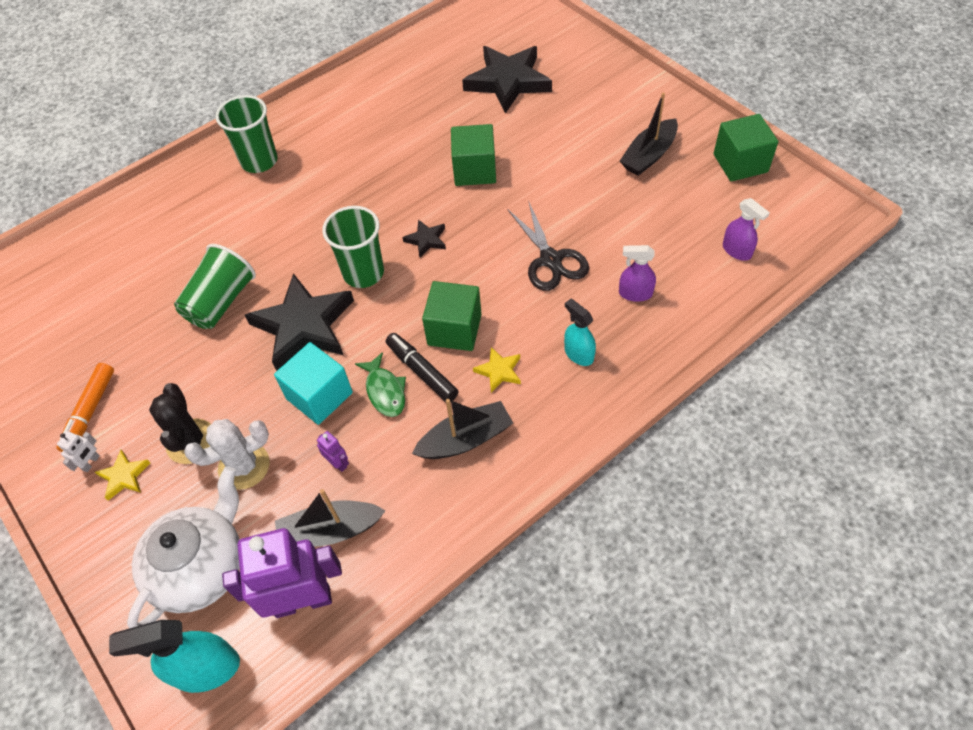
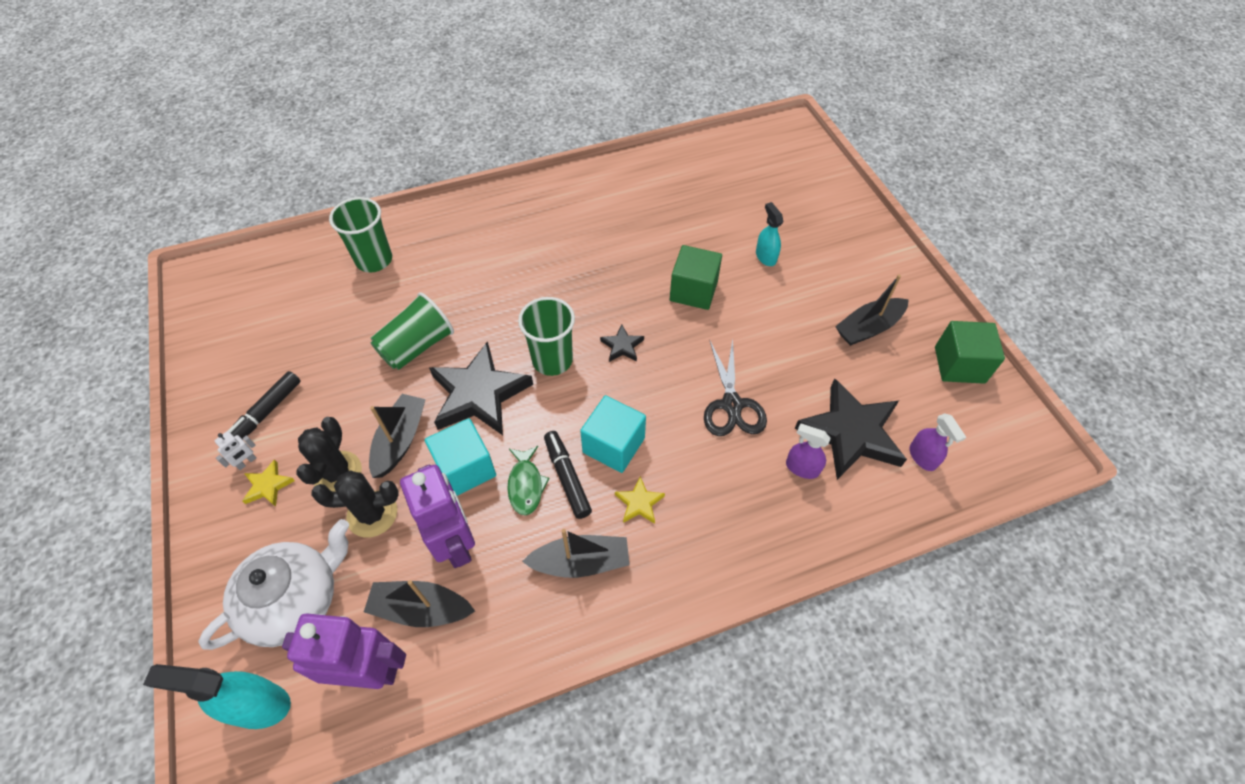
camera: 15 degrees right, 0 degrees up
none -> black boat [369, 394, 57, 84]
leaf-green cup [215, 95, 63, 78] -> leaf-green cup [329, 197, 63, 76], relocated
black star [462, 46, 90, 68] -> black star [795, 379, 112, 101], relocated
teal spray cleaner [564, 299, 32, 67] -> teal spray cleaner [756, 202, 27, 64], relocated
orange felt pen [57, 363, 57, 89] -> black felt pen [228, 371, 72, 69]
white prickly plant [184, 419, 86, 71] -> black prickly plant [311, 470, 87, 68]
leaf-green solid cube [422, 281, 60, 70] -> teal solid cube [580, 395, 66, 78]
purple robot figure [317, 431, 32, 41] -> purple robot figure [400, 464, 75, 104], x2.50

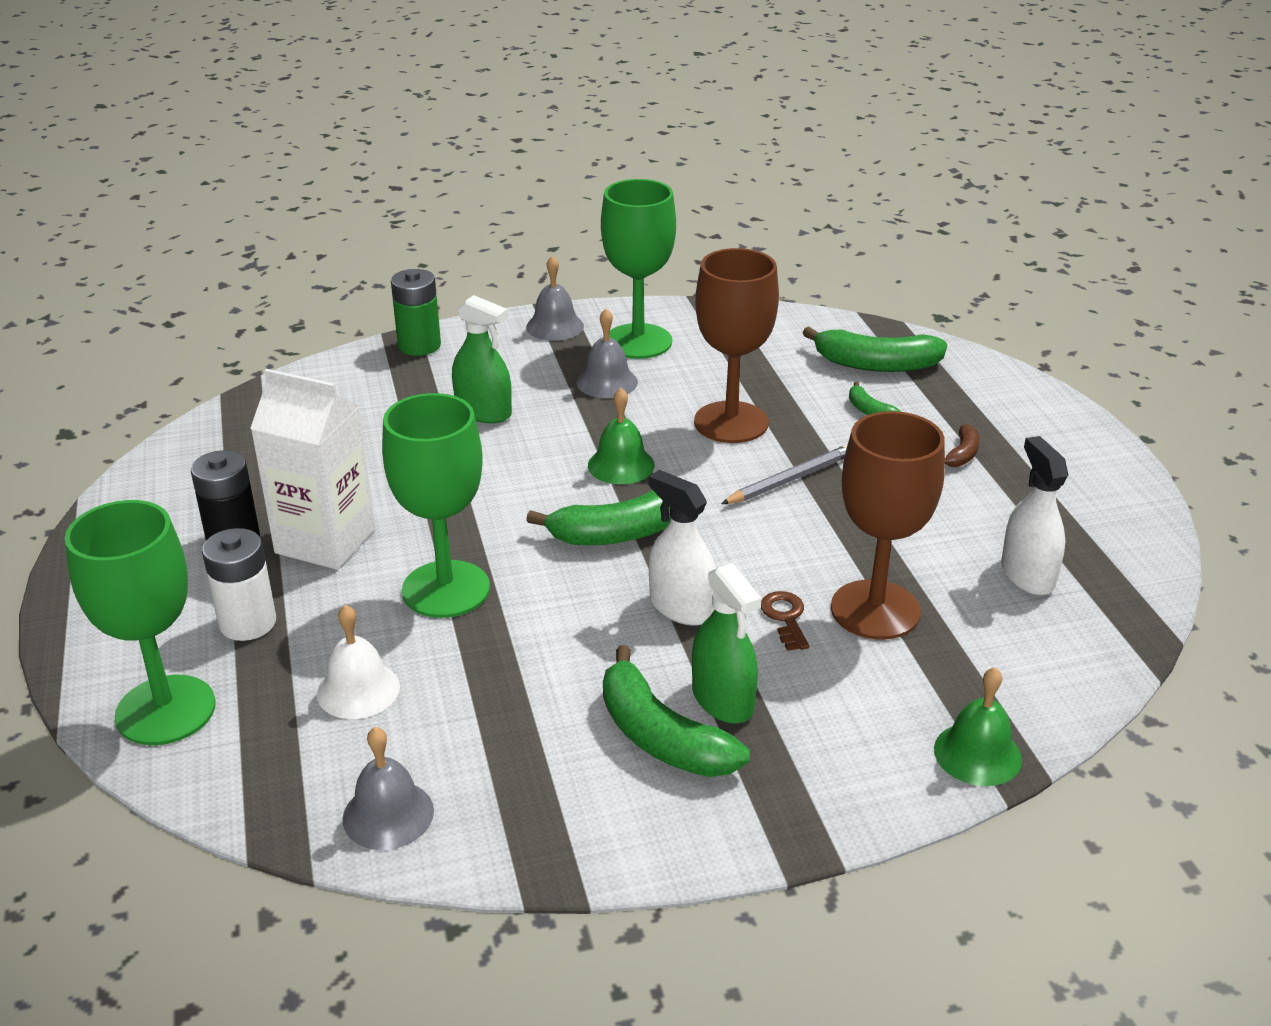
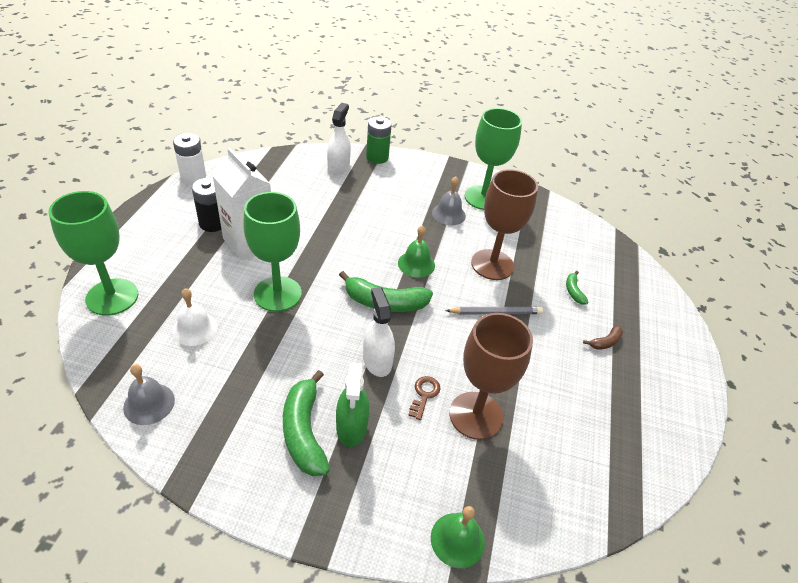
camera: 25 degrees right, 10 degrees up
leaf-green spray cleaner [452, 295, 60, 128] -> none
grey bell [526, 256, 58, 85] -> none
leaf-green banana fruit [803, 326, 144, 46] -> none
white power cell [202, 528, 74, 113] -> white power cell [173, 133, 33, 51], relocated
white spray cleaner [1001, 436, 67, 159] -> white spray cleaner [327, 103, 24, 71], relocated

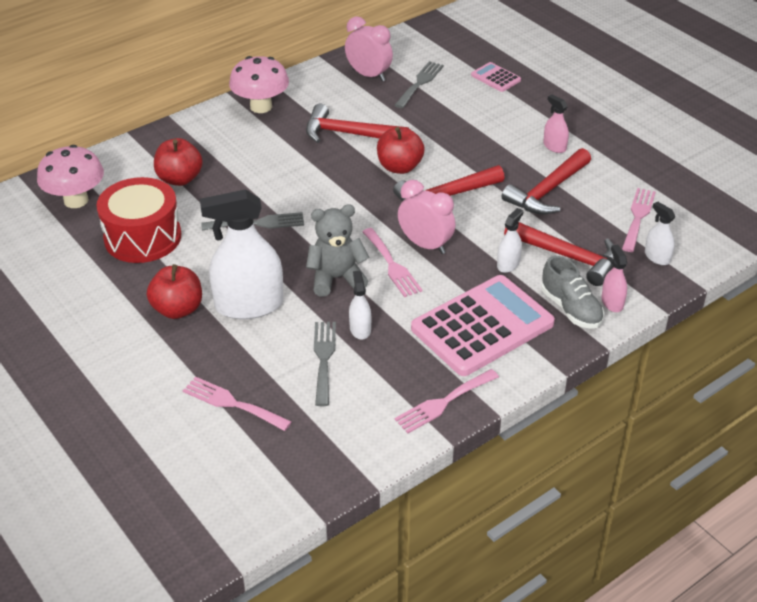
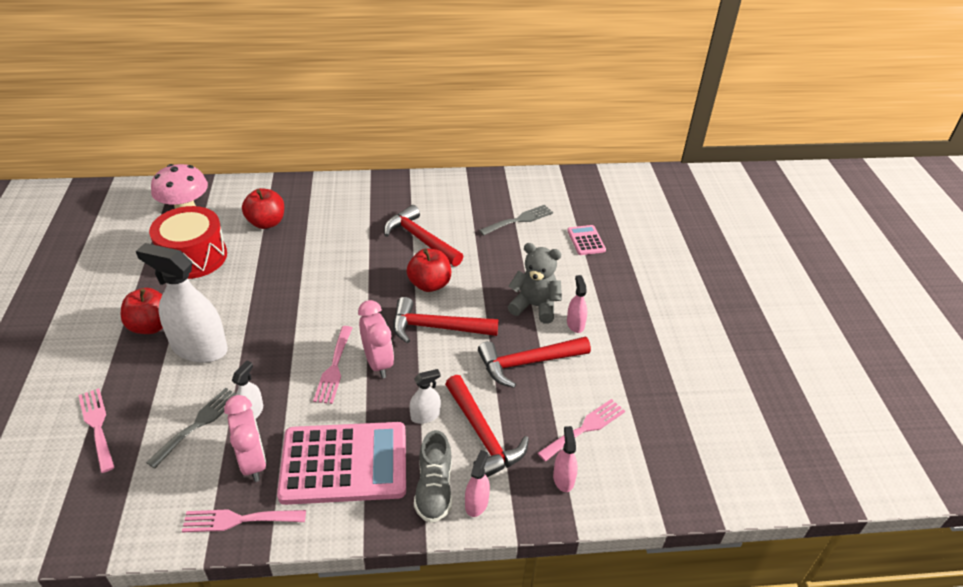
camera: 30 degrees right, 0 degrees up
grey dinner fork [201, 212, 103, 19] -> none
rosy mushroom [229, 56, 60, 57] -> none
grey teddy [306, 204, 64, 93] -> grey teddy [508, 243, 54, 81], relocated
rosy bedside clock [345, 16, 48, 66] -> rosy bedside clock [224, 395, 42, 87], relocated
white spray cleaner [645, 201, 30, 64] -> rosy spray cleaner [553, 426, 25, 66]

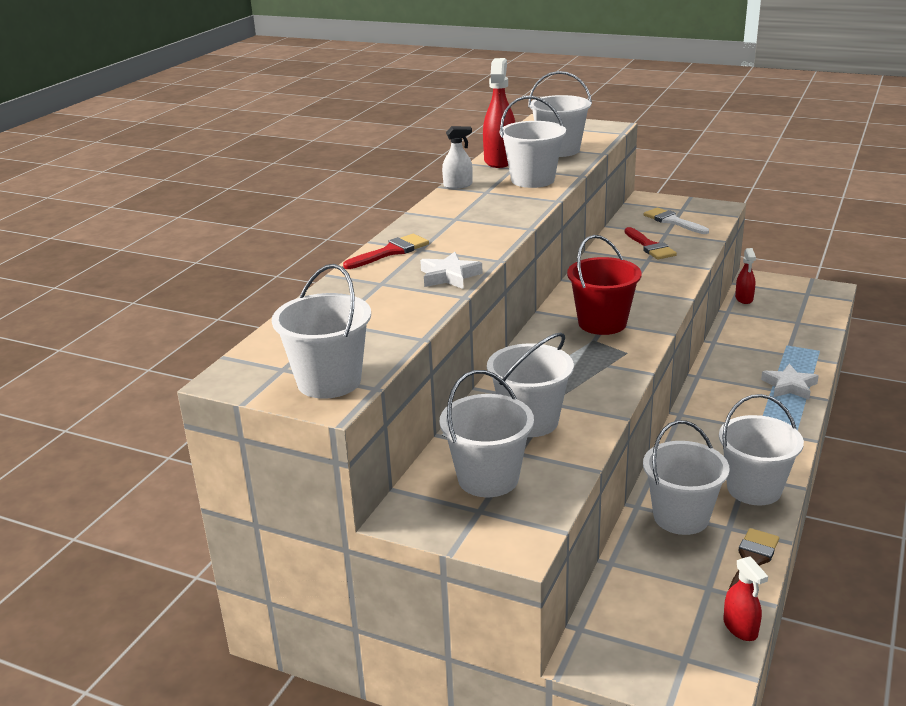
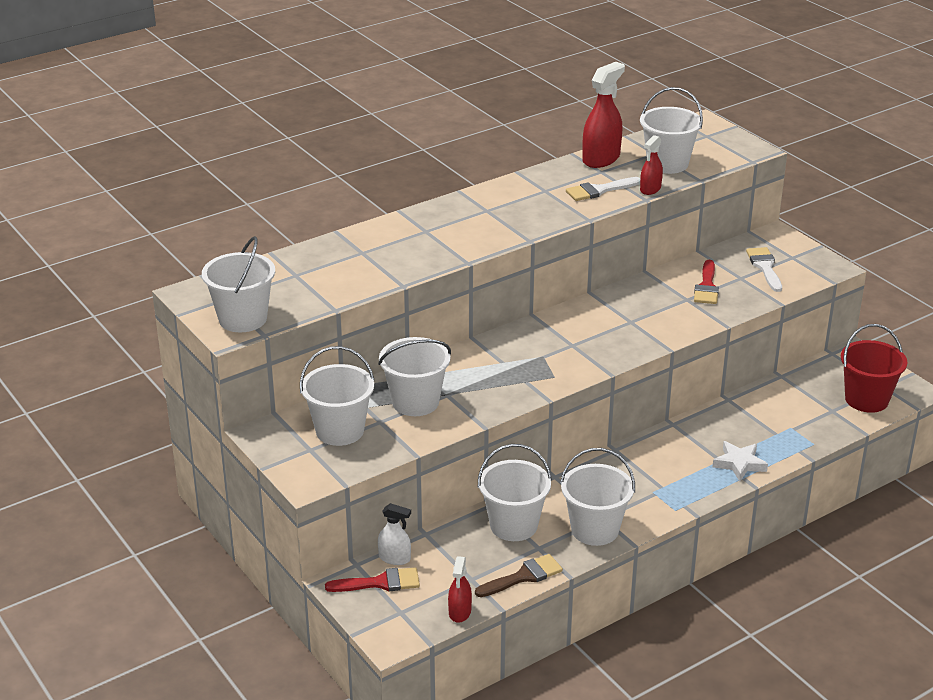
camera: 30 degrees right, 5 degrees up
white star [420, 252, 63, 37] -> none
crimson paintbrush [343, 234, 86, 35] -> crimson paintbrush [325, 567, 95, 25], relocated
white spray cleaner [442, 126, 31, 63] -> white spray cleaner [378, 503, 33, 62], relocated
crimson bucket [567, 235, 75, 100] -> crimson bucket [841, 324, 66, 89], relocated
crimson spray cleaner [735, 248, 21, 56] -> crimson spray cleaner [640, 135, 23, 60], relocated
white bucket [500, 96, 66, 92] -> white paintbrush [566, 177, 74, 24]

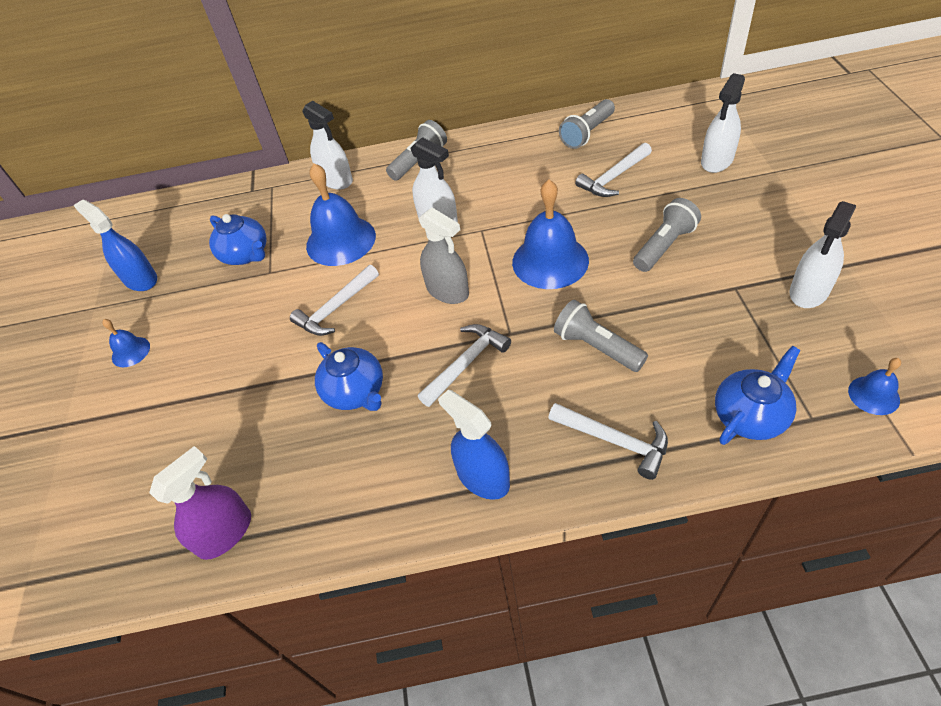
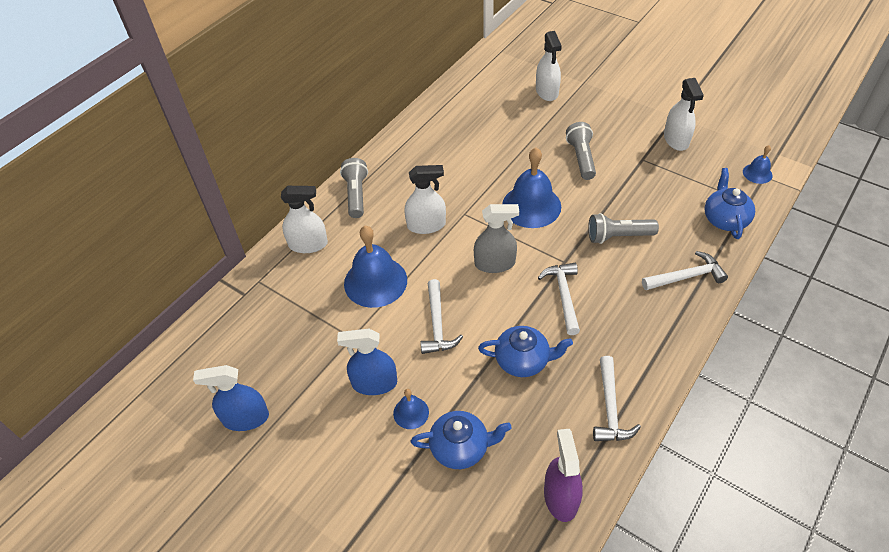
camera: 50 degrees left, 0 degrees up
grey flashlight [559, 99, 56, 50] -> none
cobalt bell [102, 319, 48, 48] -> cobalt bell [393, 389, 36, 40], relocated
cobalt tea pot [209, 214, 58, 51] -> cobalt tea pot [411, 411, 101, 58], relocated
cobalt spray cleaner [438, 389, 72, 111] -> cobalt spray cleaner [337, 329, 60, 66], relocated
white hammer [575, 143, 77, 54] -> white hammer [593, 356, 48, 85], relocated

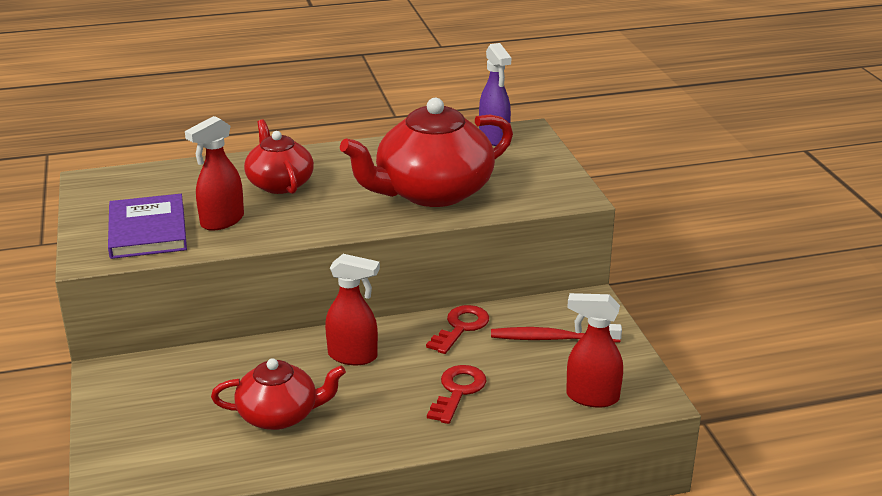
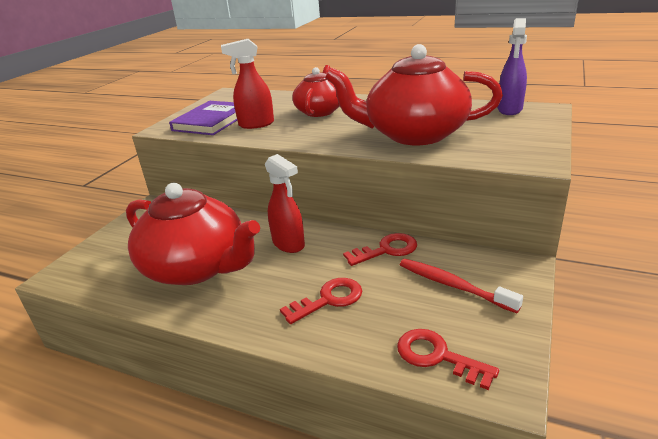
camera: 40 degrees right, 0 degrees up
crimson spray cleaner [566, 293, 57, 114] -> crimson door key [397, 329, 102, 61]
crimson tea pot [211, 358, 135, 72] -> crimson tea pot [126, 183, 134, 102], x1.69

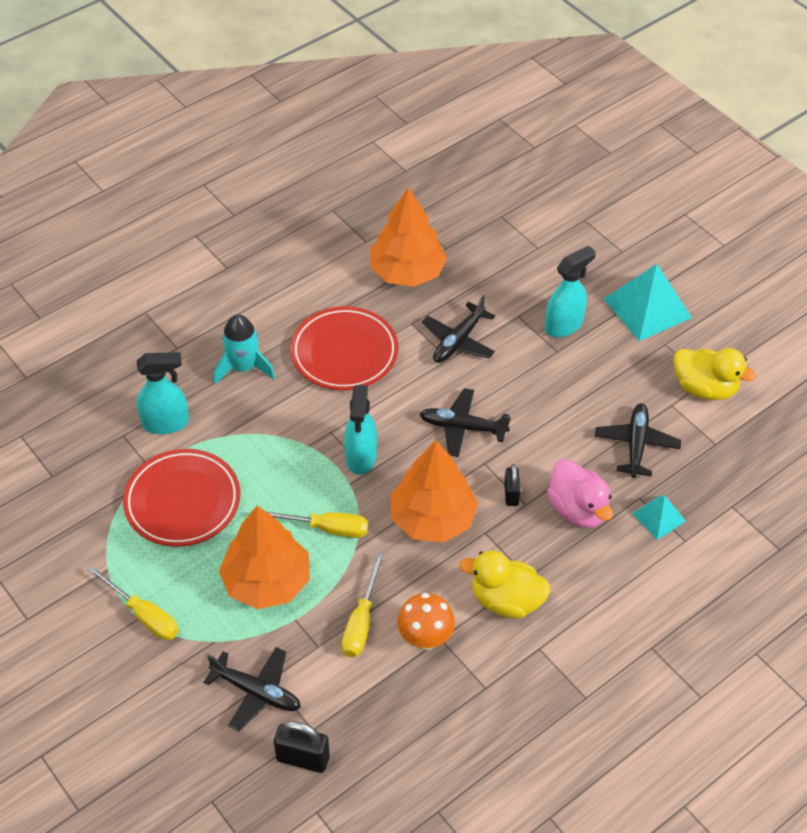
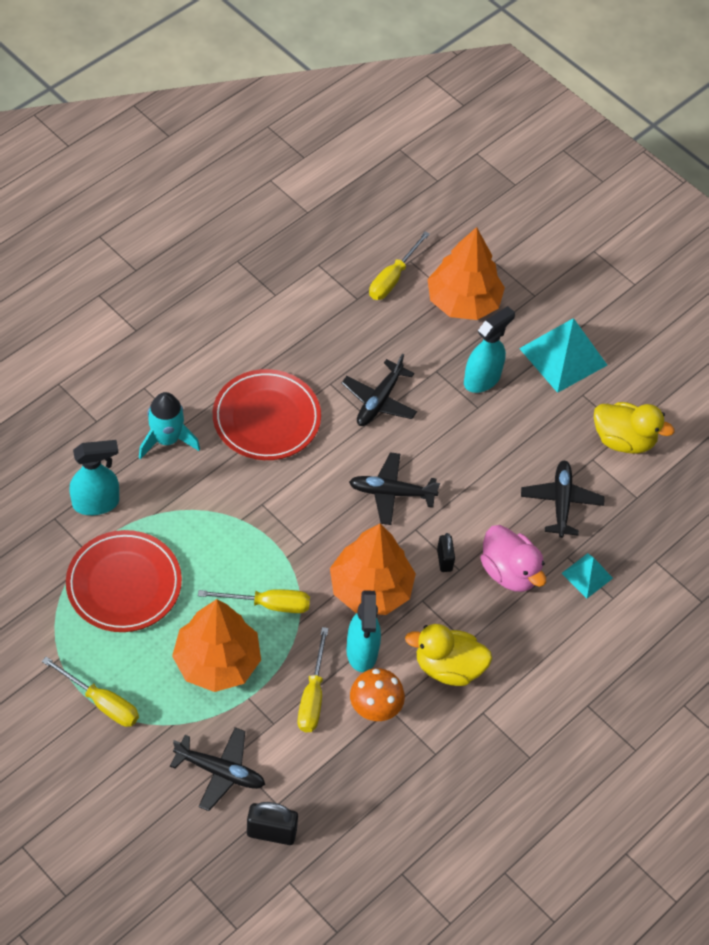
camera: 10 degrees left, 5 degrees up
none -> bright yellow hand screwdriver [369, 231, 61, 69]
teal spray cleaner [344, 385, 33, 90] -> teal spray cleaner [346, 590, 35, 82], relocated
orange tree [370, 187, 77, 100] -> orange tree [427, 227, 78, 93], relocated

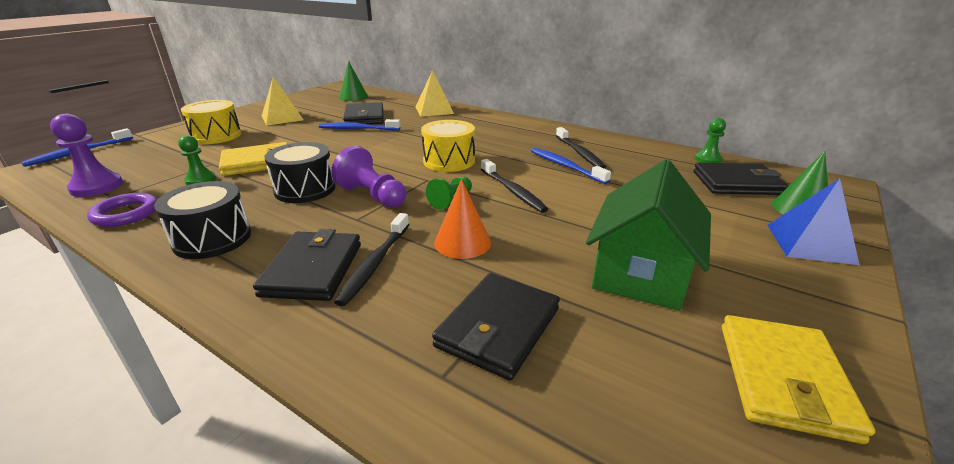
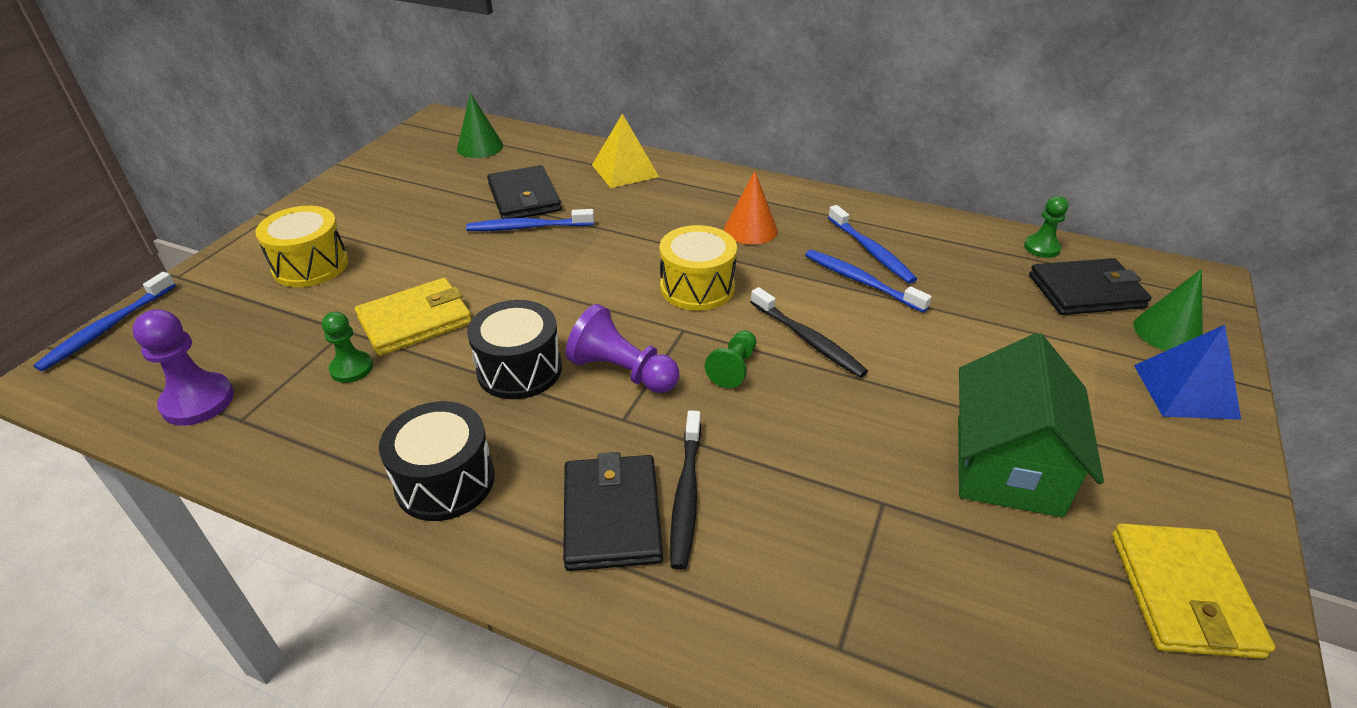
camera: 10 degrees left, 10 degrees up
purple ring [87, 193, 70, 34] -> none
bright yellow solid pyramid [262, 77, 41, 49] -> none
black wallet [432, 273, 128, 108] -> none
orange solid cone [434, 179, 57, 80] -> orange solid cone [724, 171, 54, 74], relocated
black toothbrush [556, 127, 50, 42] -> cobalt toothbrush [828, 205, 89, 79]

